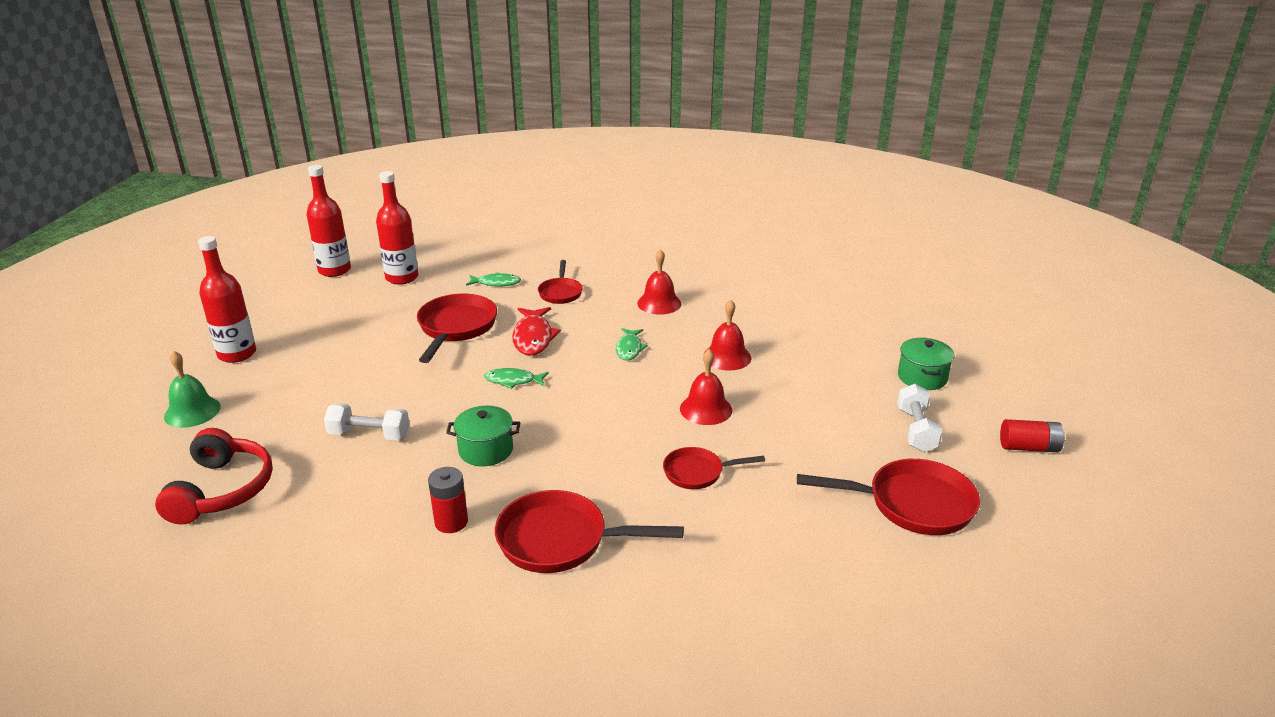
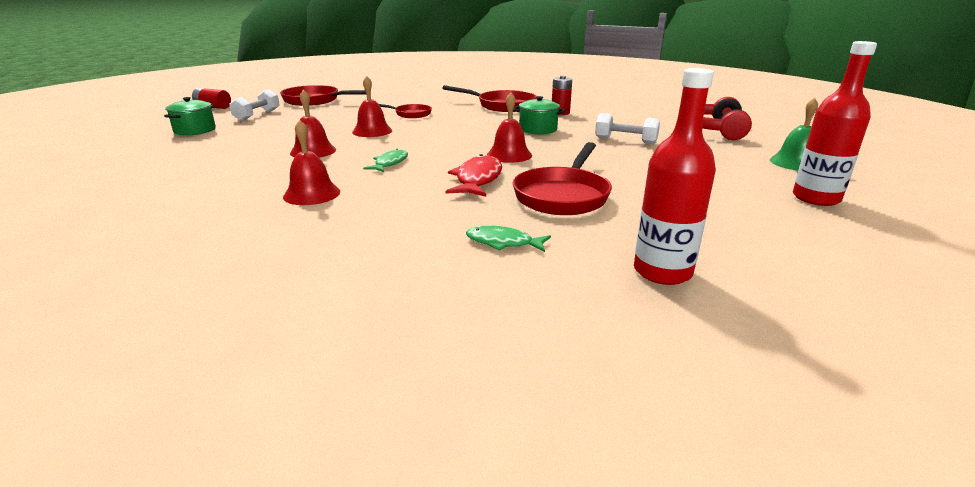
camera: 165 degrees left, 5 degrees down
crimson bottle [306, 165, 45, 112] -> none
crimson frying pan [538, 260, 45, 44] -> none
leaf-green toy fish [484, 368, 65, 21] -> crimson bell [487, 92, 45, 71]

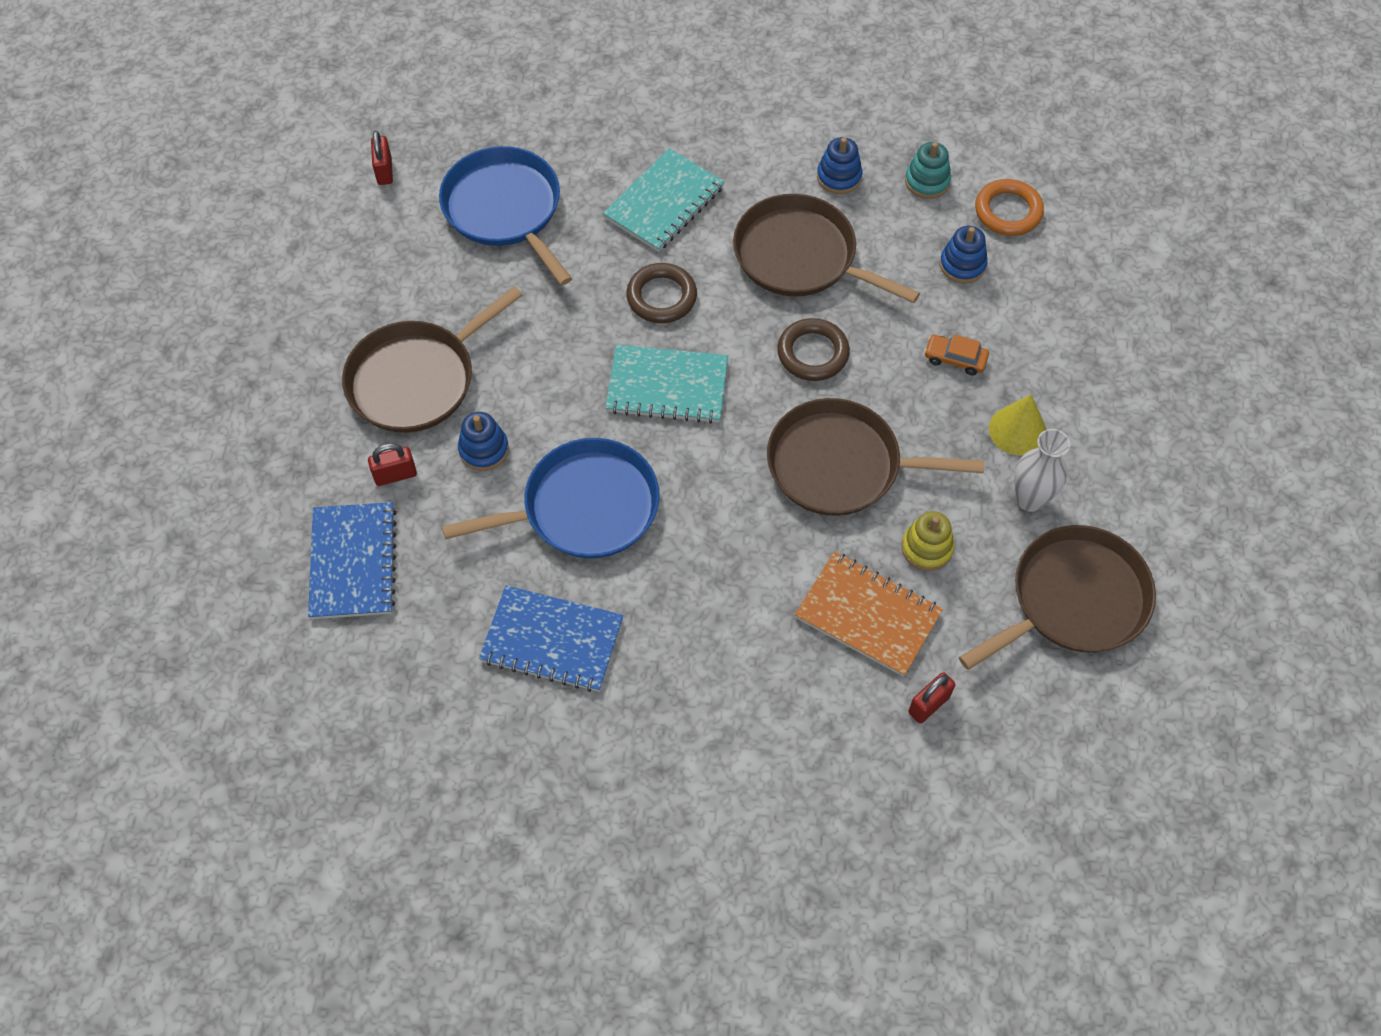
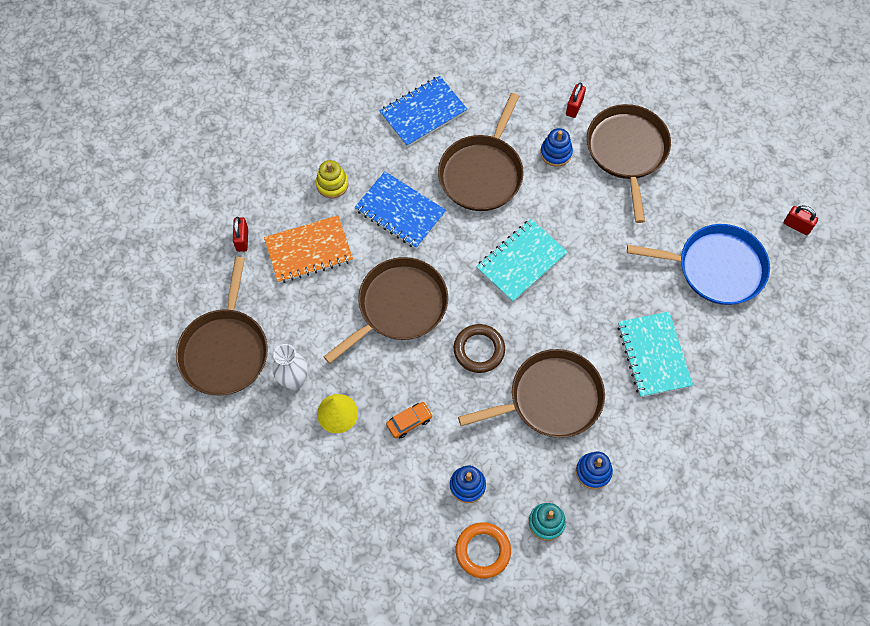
camera: 130 degrees right, 5 degrees up
brown ring [626, 263, 71, 60] -> none
cobalt notebook [308, 502, 89, 117] -> cobalt notebook [355, 171, 91, 78], relocated
bright yellow ring stacker [901, 511, 53, 60] -> bright yellow ring stacker [316, 160, 33, 38], relocated
cobalt frying pan [442, 438, 218, 120] -> brown frying pan [438, 93, 86, 118]

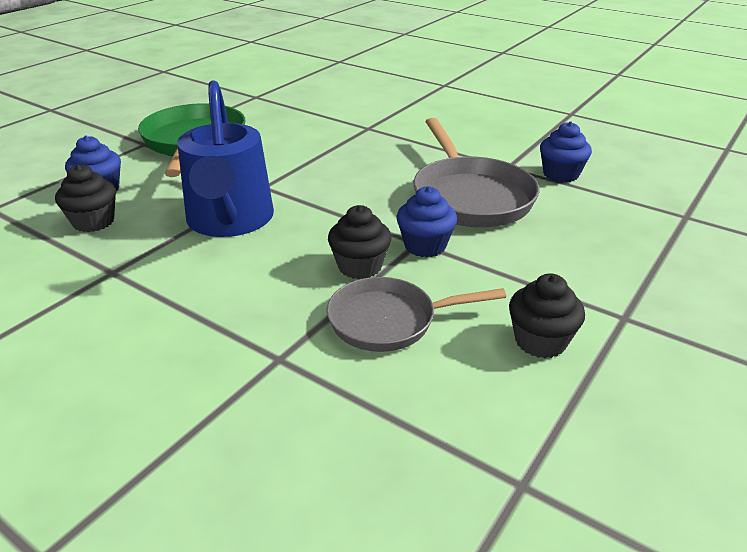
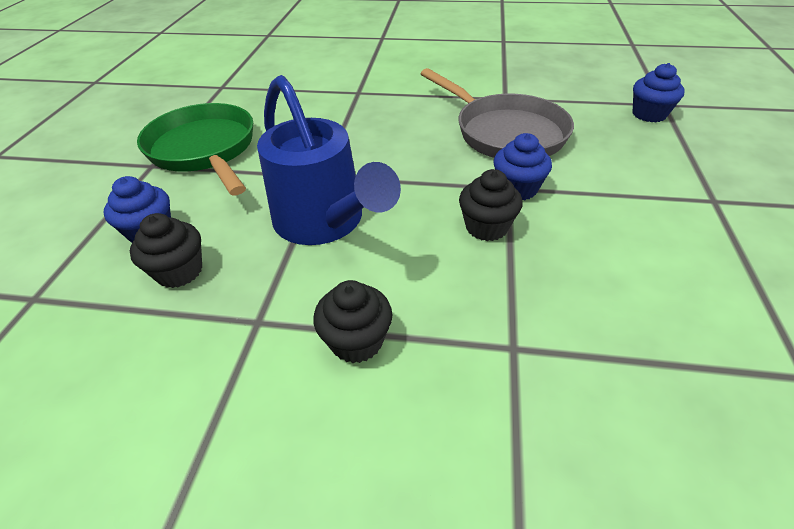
camera: 25 degrees left, 10 degrees up
grey frying pan [327, 277, 179, 75] -> none
black fairy cake [509, 273, 76, 85] -> black fairy cake [313, 280, 80, 83], relocated
cobalt fairy cake [540, 121, 52, 62] -> cobalt fairy cake [632, 63, 53, 59], relocated

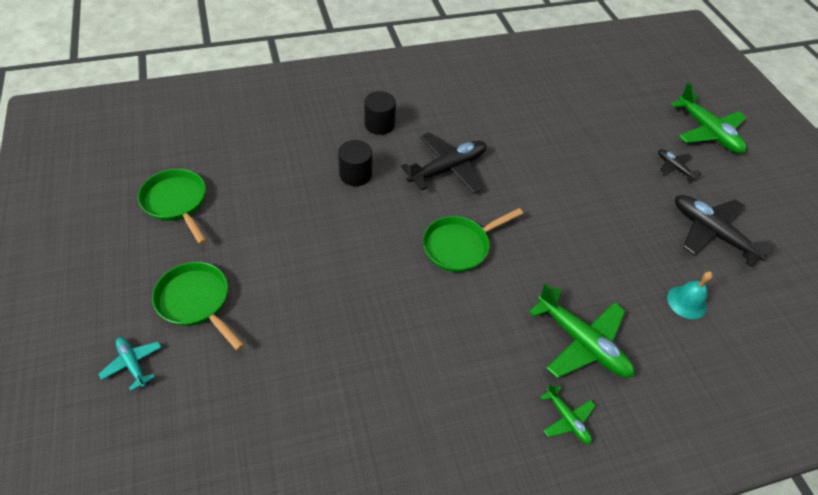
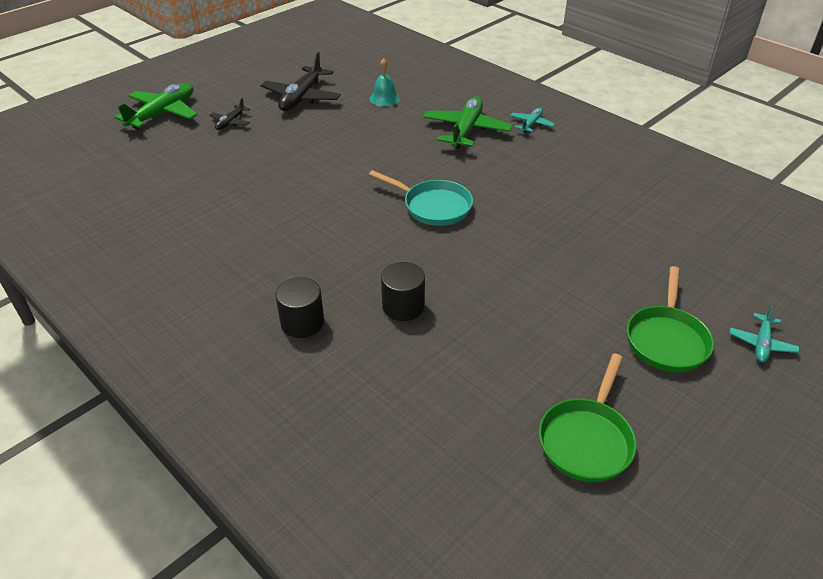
camera: 115 degrees left, 10 degrees down
black aeroplane [401, 132, 85, 62] -> none
leaf-green frying pan [423, 208, 100, 64] -> teal frying pan [369, 170, 104, 56]
leaf-green aeroplane [540, 383, 56, 61] -> teal aeroplane [510, 108, 45, 25]

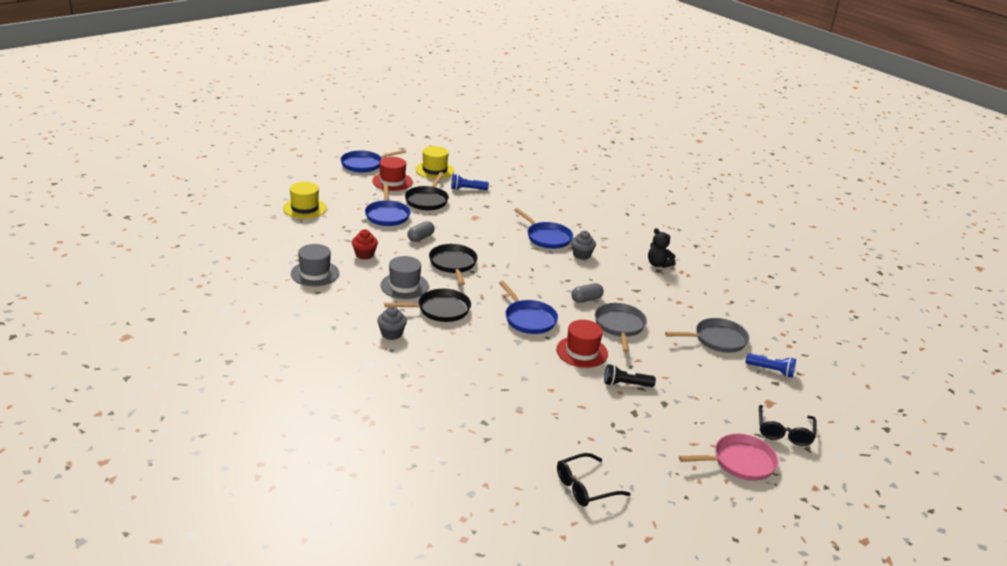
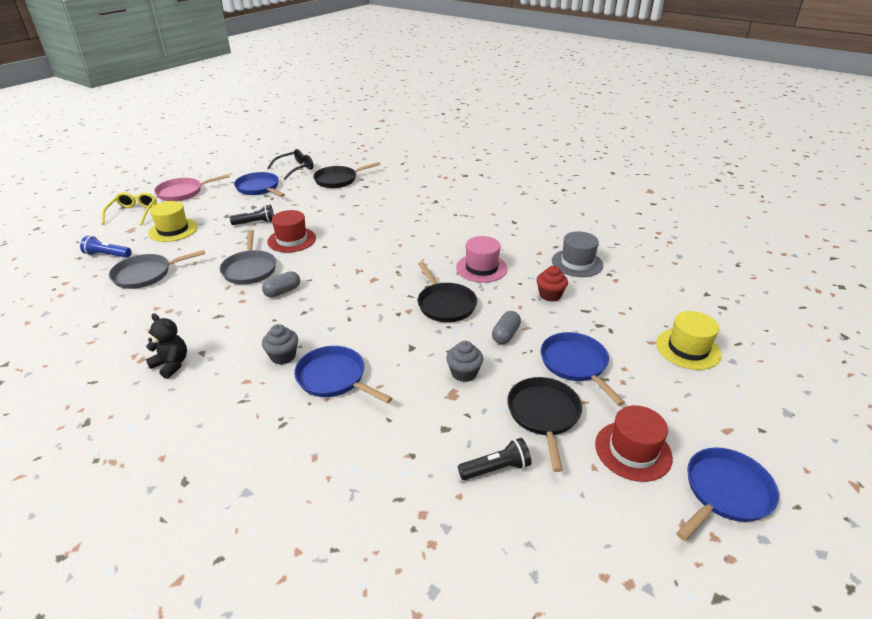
camera: 170 degrees right, 5 degrees up
grey fairy cake [377, 306, 30, 34] -> grey fairy cake [446, 341, 37, 41], relocated
black frying pan [384, 289, 87, 33] -> black frying pan [313, 162, 68, 26], relocated
bright yellow tall hat [415, 146, 39, 33] -> bright yellow tall hat [148, 201, 50, 41], relocated
cobalt frying pan [499, 281, 59, 53] -> cobalt frying pan [234, 172, 51, 25], relocated
grey tall hat [380, 256, 49, 43] -> rosy tall hat [456, 236, 52, 47]
cobalt flashlight [451, 174, 38, 16] -> black flashlight [458, 438, 73, 42]
black glasses [759, 405, 58, 41] -> bright yellow glasses [102, 192, 55, 33]

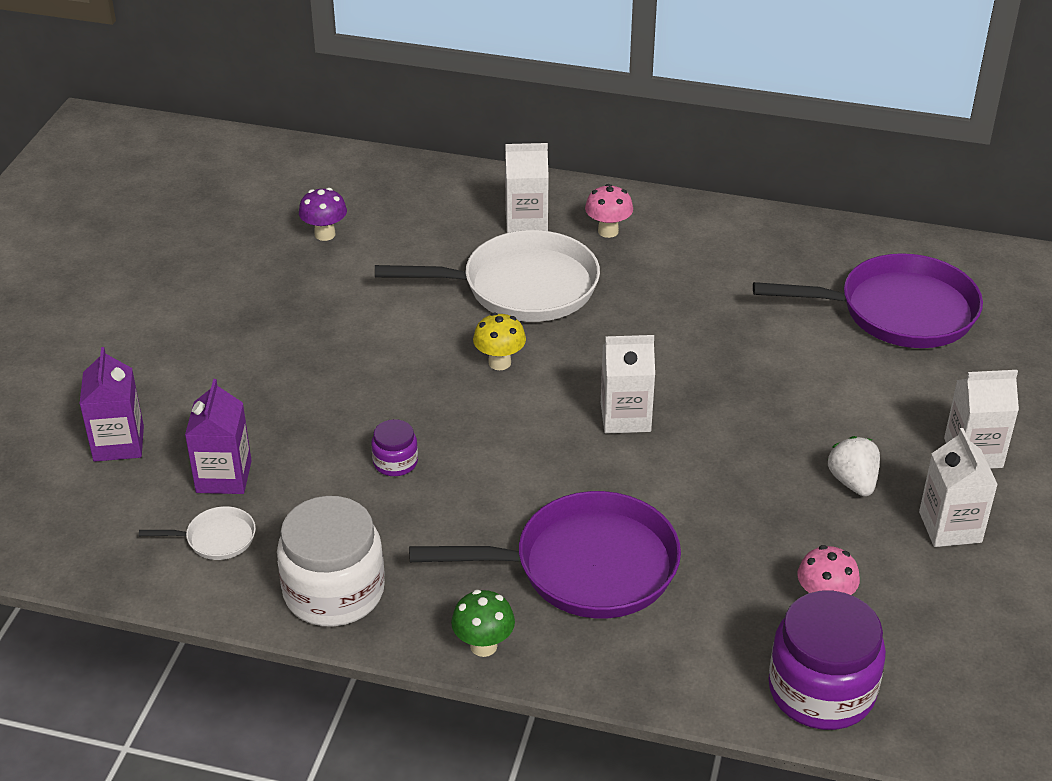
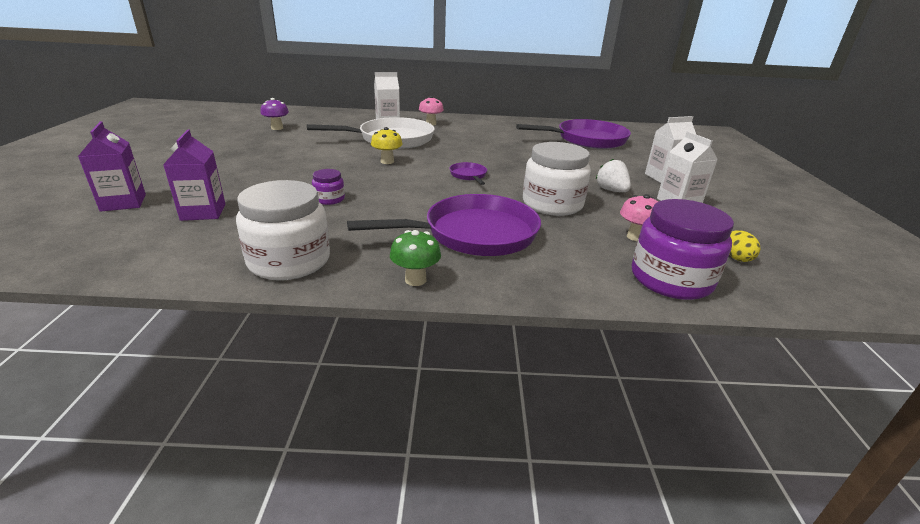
camera: 15 degrees left, 10 degrees down
white frying pan [139, 506, 117, 54] -> none
none -> white jam jar [523, 142, 68, 74]
none -> bright yellow egg shape [729, 230, 31, 32]
white milk carton [601, 335, 54, 98] -> purple frying pan [449, 162, 38, 23]

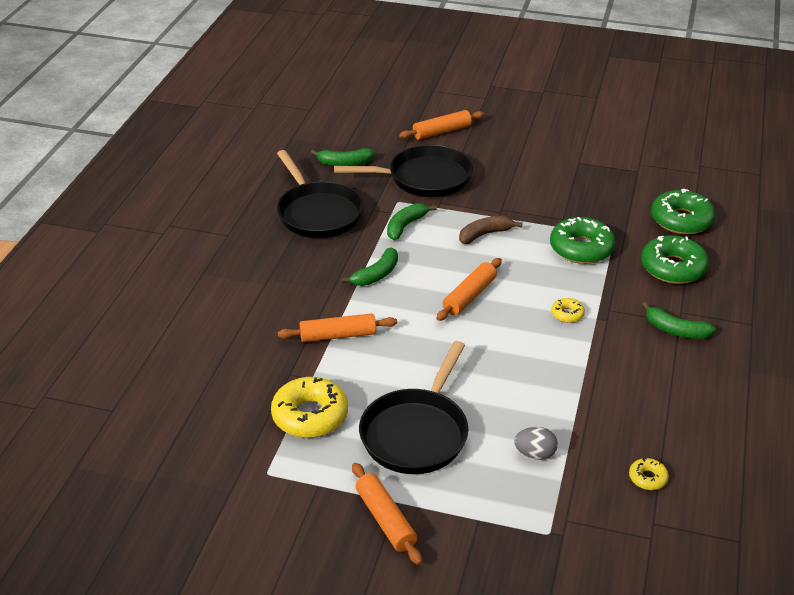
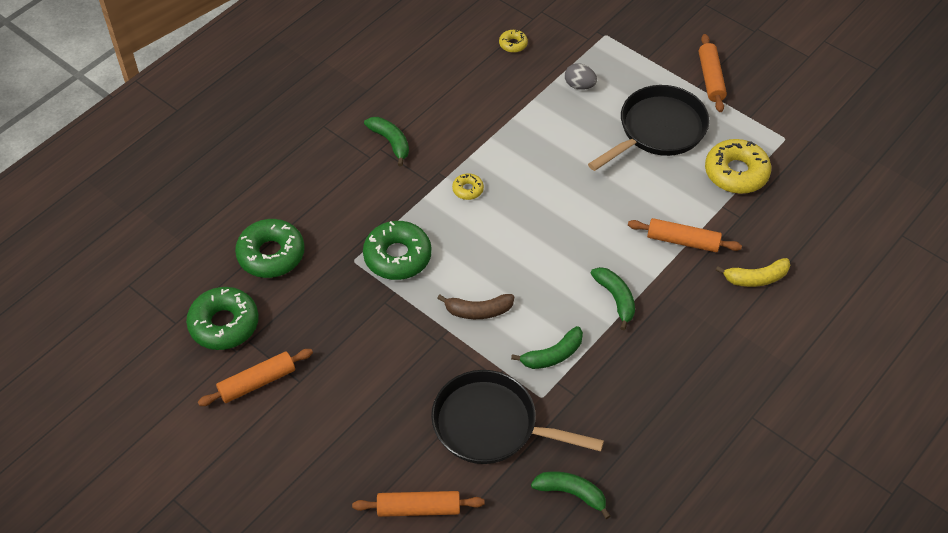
camera: 155 degrees left, 15 degrees up
black frying pan [277, 150, 87, 88] -> none
none -> bright yellow banana fruit [716, 258, 74, 29]
orange dough roller [436, 258, 66, 63] -> orange dough roller [198, 349, 115, 57], relocated
leaf-green donut [641, 235, 68, 49] -> leaf-green donut [186, 287, 73, 63], relocated
leaf-green banana fruit [341, 248, 57, 38] -> leaf-green banana fruit [590, 267, 45, 63], 90 degrees clockwise

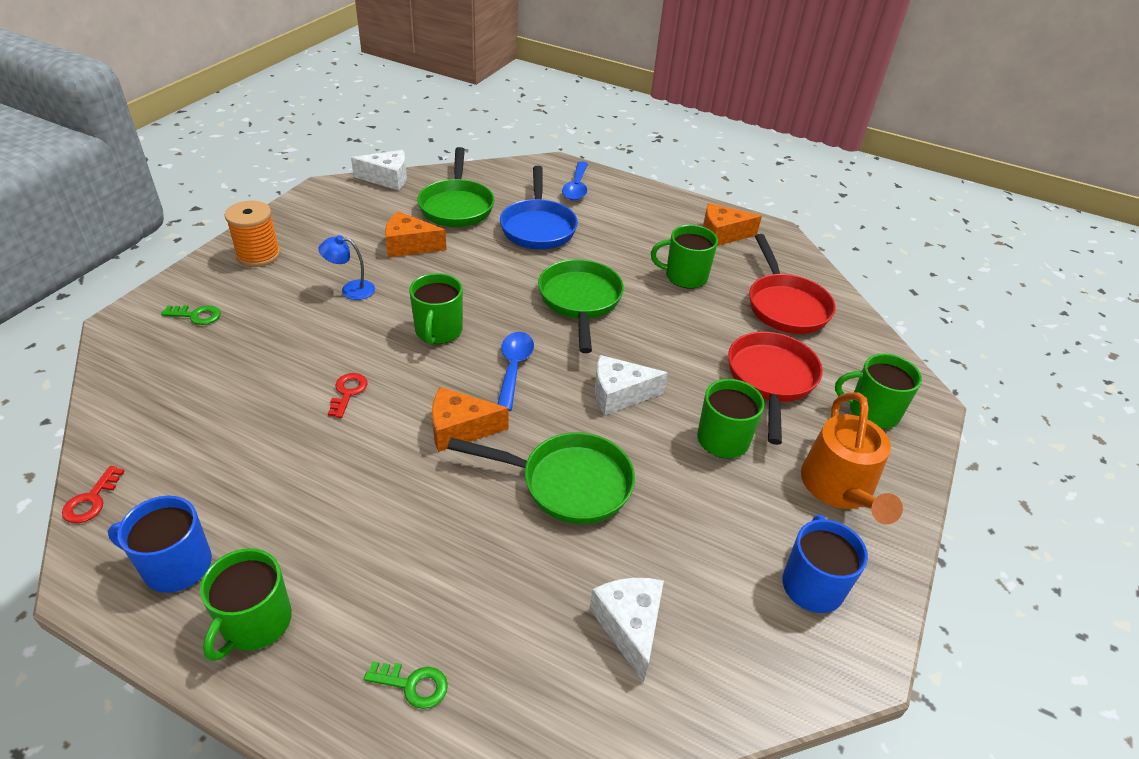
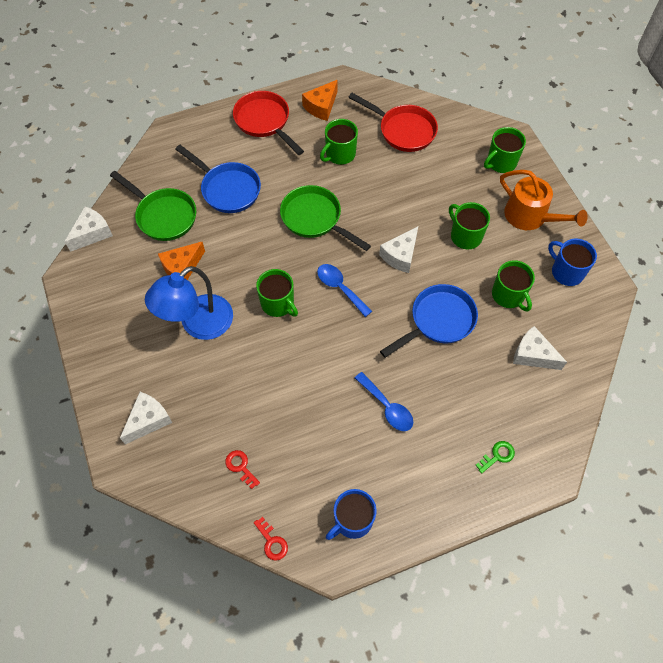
camera: 45 degrees left, 20 degrees up
orange bobbin [225, 201, 55, 66] -> none
orange cheese [432, 387, 77, 65] -> none
leaf-green tea mug [200, 548, 92, 113] -> leaf-green tea mug [492, 260, 43, 52], relocated
crimson door key [328, 373, 40, 45] -> crimson door key [225, 450, 35, 39], relocated
cobalt teaspoon [562, 161, 26, 39] -> cobalt teaspoon [355, 372, 58, 59], relocated
crimson frying pan [728, 332, 95, 113] -> crimson frying pan [233, 91, 71, 64], relocated
leaf-green door key [161, 305, 60, 20] -> white cheese [120, 392, 52, 52]
leaf-green frying pan [447, 432, 188, 92] -> cobalt frying pan [380, 284, 98, 74]
cobalt desk lamp [318, 235, 57, 65] -> cobalt desk lamp [145, 266, 88, 74], x2.13

